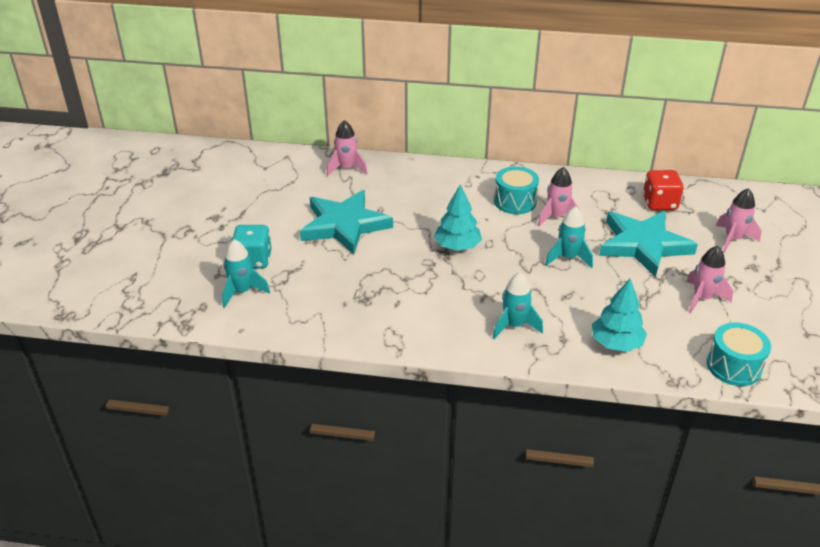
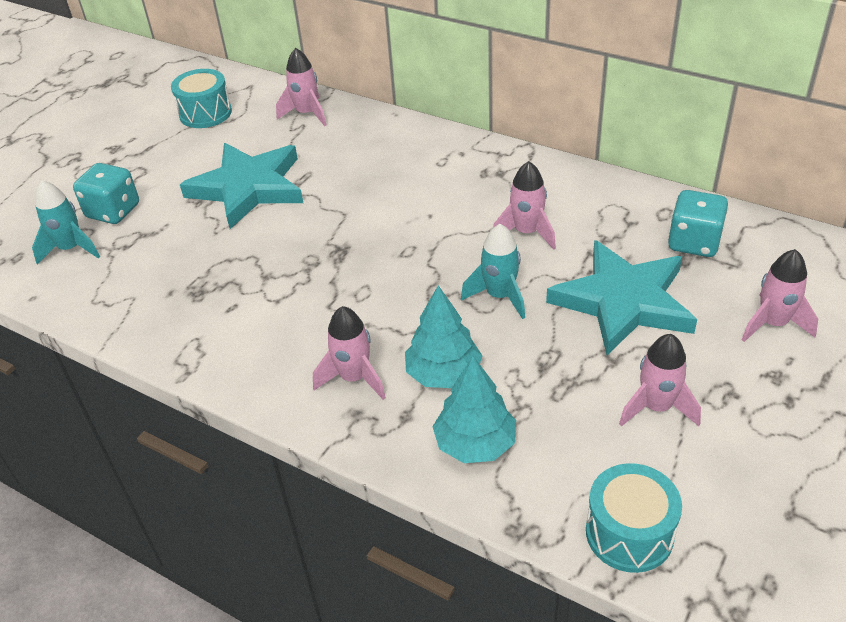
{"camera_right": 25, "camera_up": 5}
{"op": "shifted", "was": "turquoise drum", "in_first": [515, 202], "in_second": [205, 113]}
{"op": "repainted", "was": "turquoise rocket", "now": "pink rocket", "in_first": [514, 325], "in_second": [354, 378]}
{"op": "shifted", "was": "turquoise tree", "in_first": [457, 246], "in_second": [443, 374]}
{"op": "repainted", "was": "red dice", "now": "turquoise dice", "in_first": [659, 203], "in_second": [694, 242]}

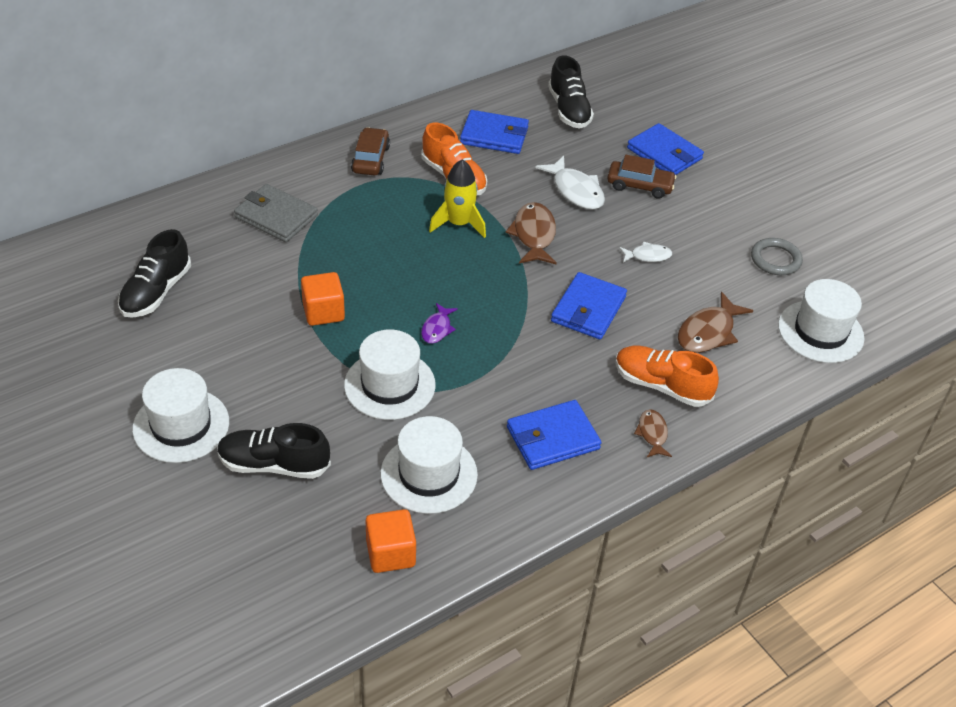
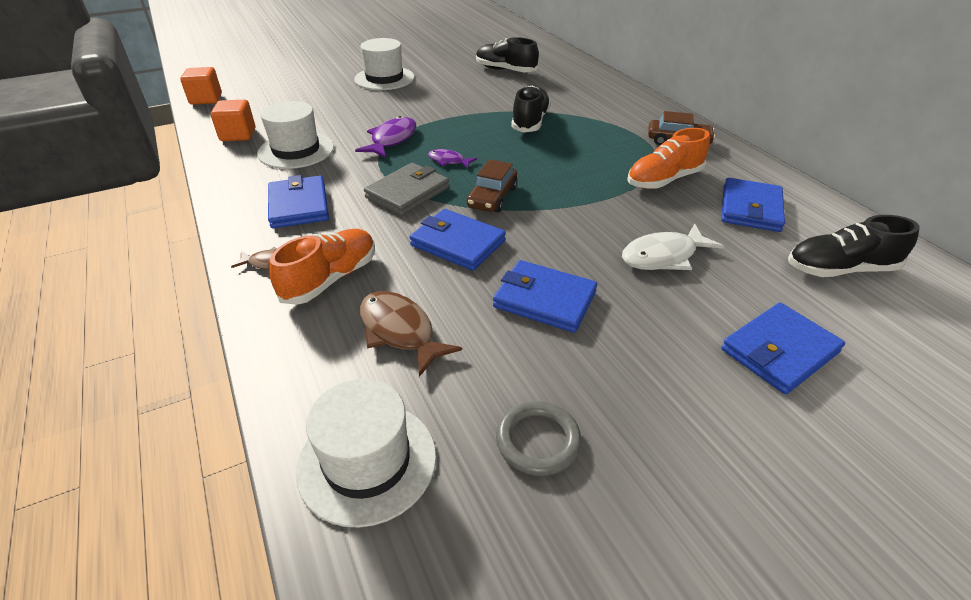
{"camera_right": 100, "camera_up": -5}
{"op": "shifted", "was": "orange cube", "in_first": [323, 312], "in_second": [206, 99]}
{"op": "swapped", "was": "white hat", "now": "purple fish", "in_first": [389, 385], "in_second": [392, 140]}
{"op": "shifted", "was": "grey wallet", "in_first": [276, 216], "in_second": [407, 192]}
{"op": "shifted", "was": "brown car", "in_first": [639, 185], "in_second": [492, 197]}
{"op": "swapped", "was": "white fish", "now": "blue wallet", "in_first": [648, 256], "in_second": [544, 299]}
{"op": "shifted", "was": "black shoe", "in_first": [274, 465], "in_second": [530, 122]}
{"op": "gone", "was": "yellow rocket", "in_first": [458, 224]}
{"op": "gone", "was": "brown fish", "in_first": [534, 235]}

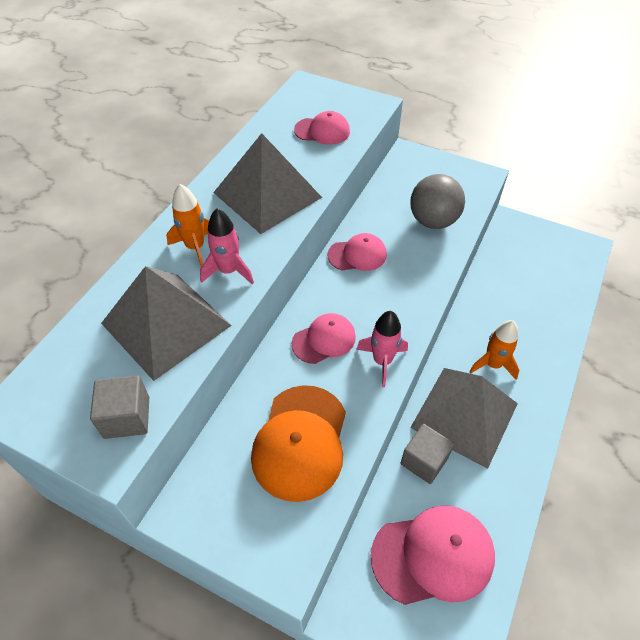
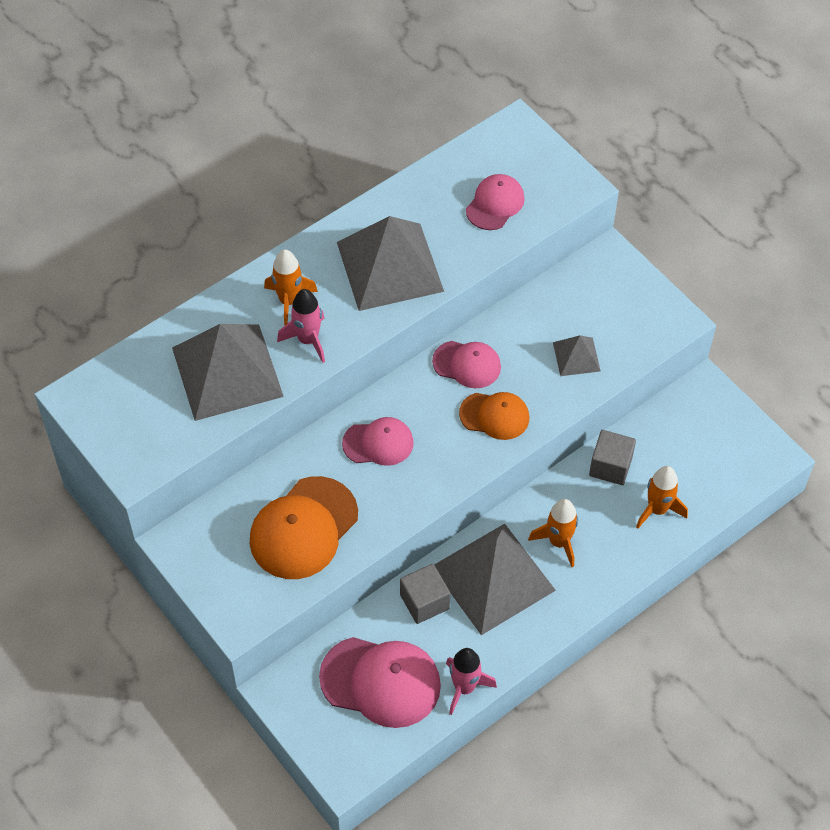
{"camera_right": 25, "camera_up": 5}
{"op": "shifted", "was": "pink rocket", "in_first": [382, 361], "in_second": [464, 687]}
{"op": "new", "now": "orange cap", "in_second": [494, 416]}
{"op": "rotated", "was": "pink cap", "in_first": [322, 131], "in_second": [495, 204], "clockwise": -90}
{"op": "swapped", "was": "grey ball", "now": "grey pyramid", "in_first": [433, 221], "in_second": [576, 356]}
{"op": "shifted", "was": "grey cube", "in_first": [127, 417], "in_second": [610, 466]}
{"op": "new", "now": "orange rocket", "in_second": [657, 509]}

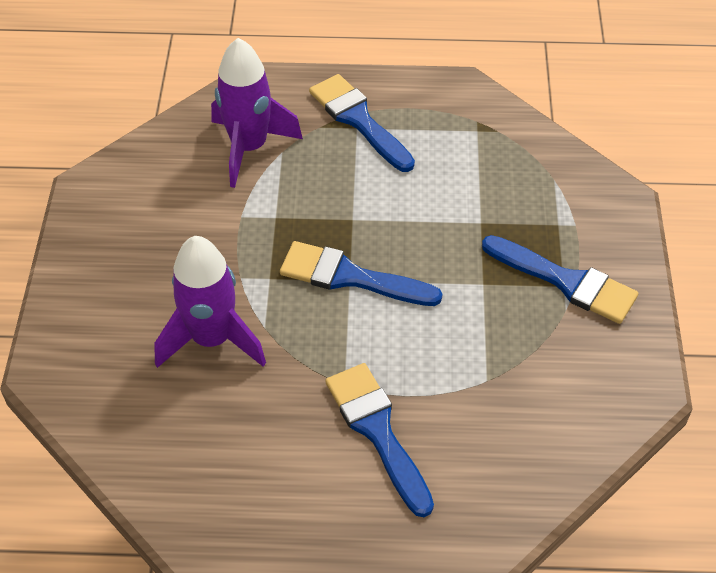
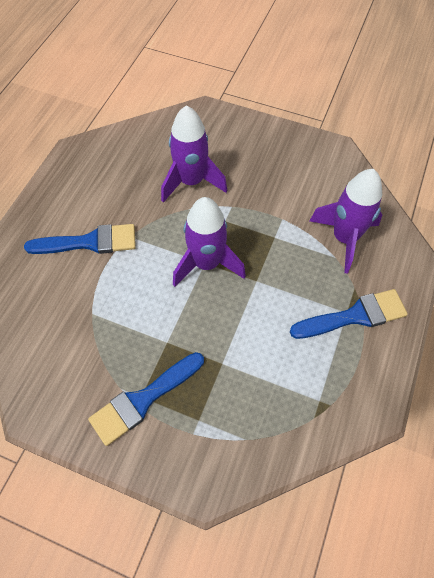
{"camera_right": 110, "camera_up": 10}
{"op": "swapped", "was": "blue brush", "now": "purple rocket", "in_first": [350, 277], "in_second": [207, 264]}

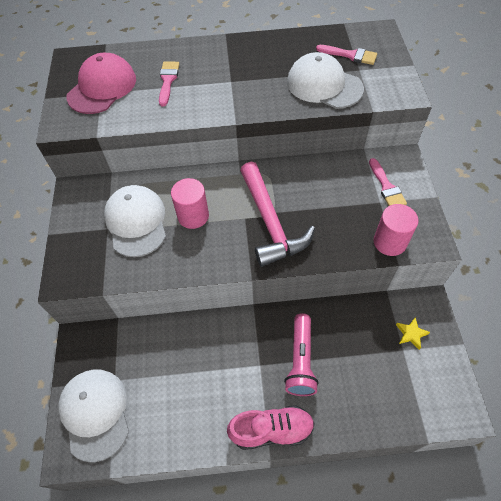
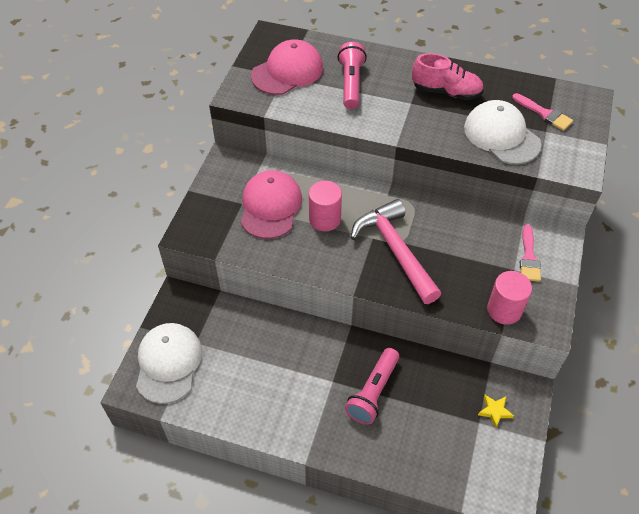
{"camera_right": 20, "camera_up": -5}
{"op": "repainted", "was": "white cap", "now": "pink cap", "in_first": [136, 222], "in_second": [270, 206]}
{"op": "swapped", "was": "pink brush", "now": "pink flashlight", "in_first": [168, 81], "in_second": [351, 84]}
{"op": "rotated", "was": "pink hammer", "in_first": [270, 222], "in_second": [395, 250], "clockwise": 150}
{"op": "shifted", "was": "pink shoe", "in_first": [272, 430], "in_second": [446, 92]}

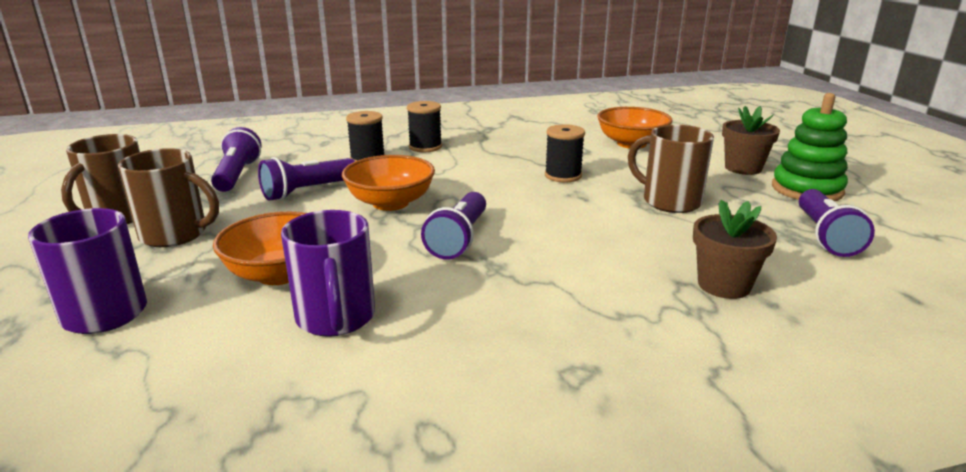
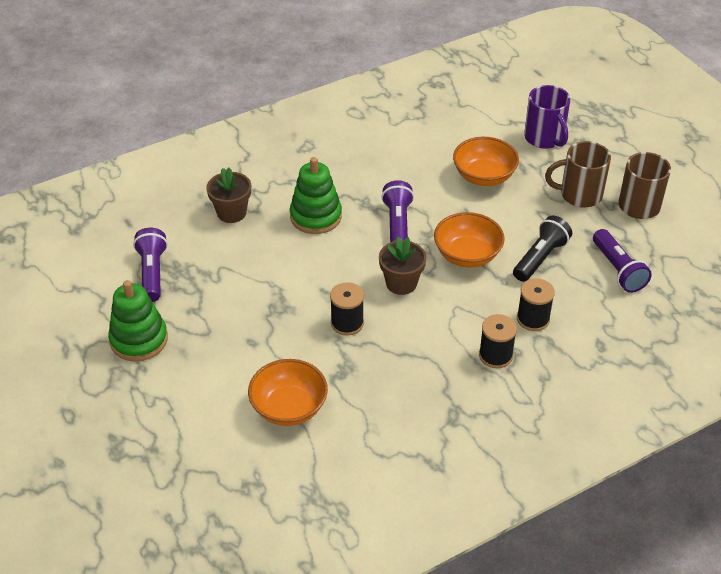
{"camera_right": 165, "camera_up": 20}
{"op": "new", "now": "green stacking toy", "in_second": [316, 216]}
{"op": "shifted", "was": "brown flower pot", "in_first": [743, 168], "in_second": [401, 283]}
{"op": "repainted", "was": "purple flashlight", "now": "black flashlight", "in_first": [308, 191], "in_second": [540, 258]}
{"op": "gone", "was": "purple mug", "in_first": [336, 318]}
{"op": "gone", "was": "brown mug", "in_first": [669, 201]}

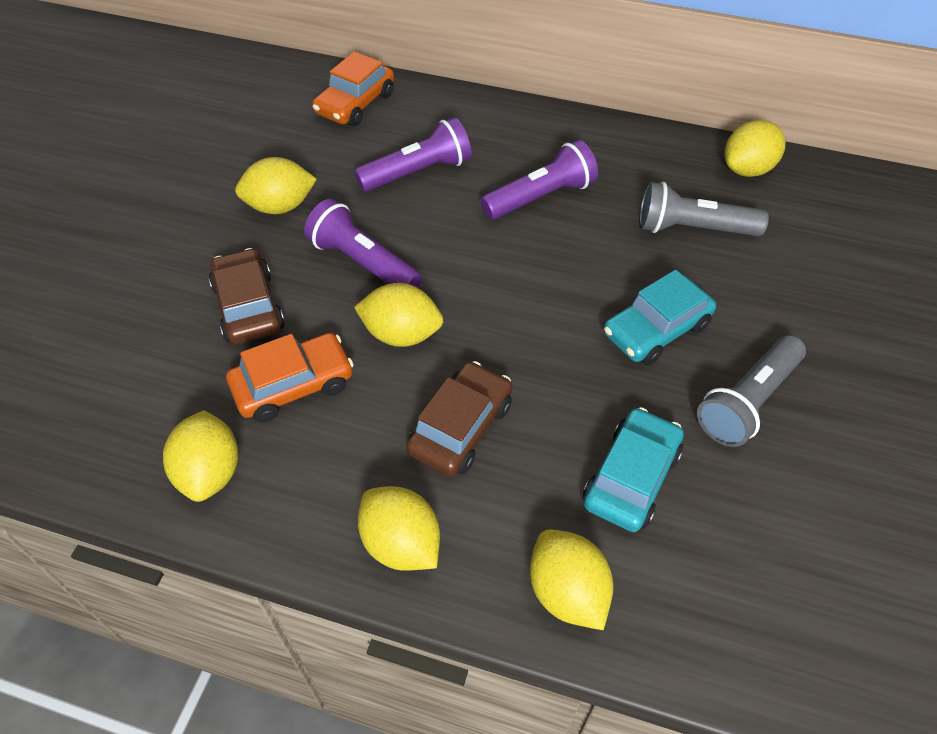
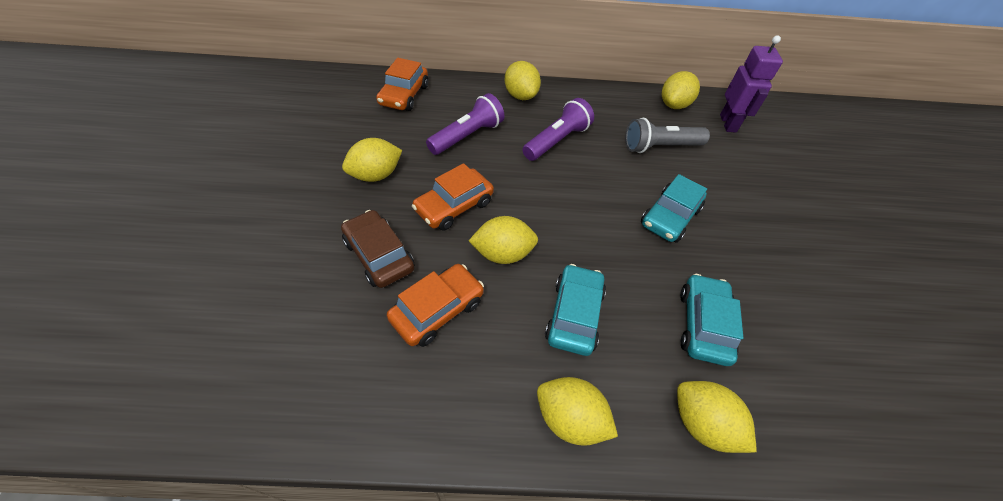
{"camera_right": -20, "camera_up": 0}
{"op": "swapped", "was": "purple flashlight", "now": "orange car", "in_first": [363, 263], "in_second": [454, 206]}
{"op": "shifted", "was": "yellow lemon", "in_first": [210, 472], "in_second": [520, 95]}
{"op": "repainted", "was": "brown car", "now": "turquoise car", "in_first": [461, 427], "in_second": [574, 315]}
{"op": "new", "now": "purple robot", "in_second": [728, 123]}
{"op": "gone", "was": "grey flashlight", "in_first": [747, 401]}

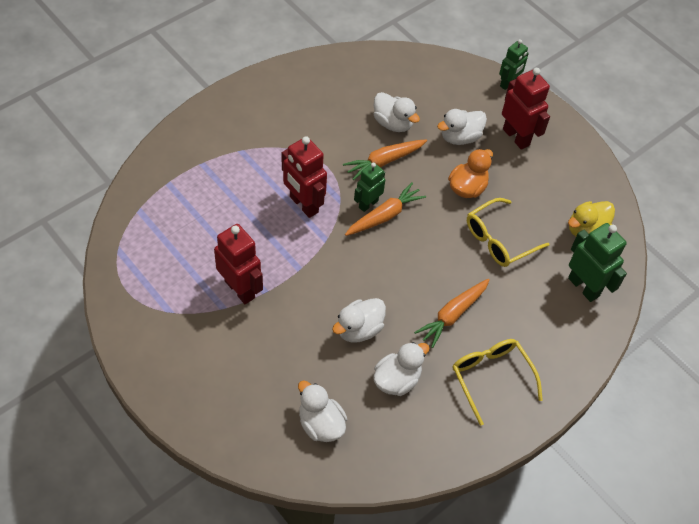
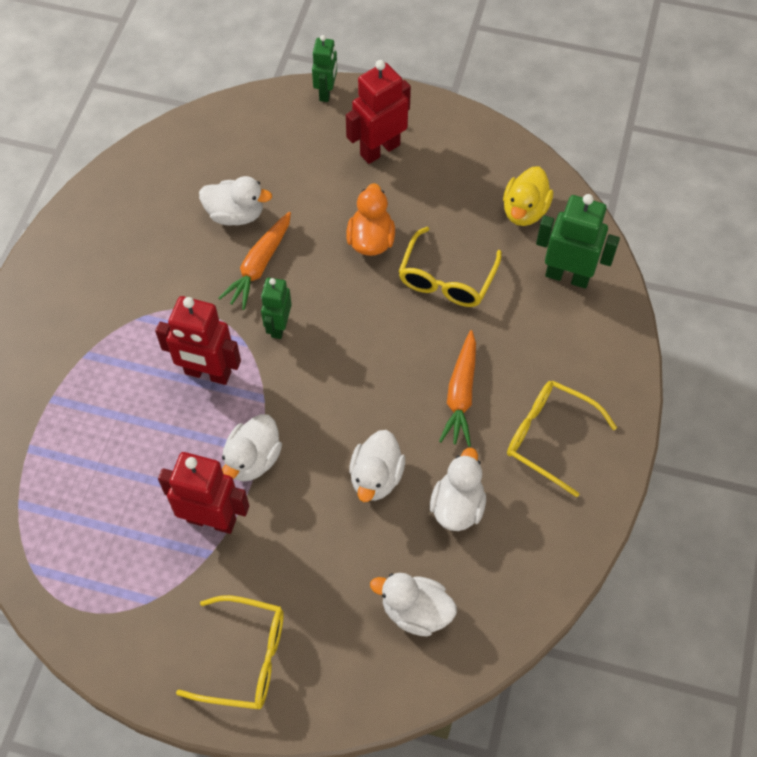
{"camera_right": -30, "camera_up": 5}
{"op": "new", "now": "yellow glasses", "in_second": [245, 658]}
{"op": "shifted", "was": "white duck", "in_first": [460, 137], "in_second": [253, 459]}
{"op": "rotated", "was": "red robot", "in_first": [516, 137], "in_second": [379, 149], "clockwise": -60}
{"op": "gone", "was": "orange carrot", "in_first": [384, 216]}

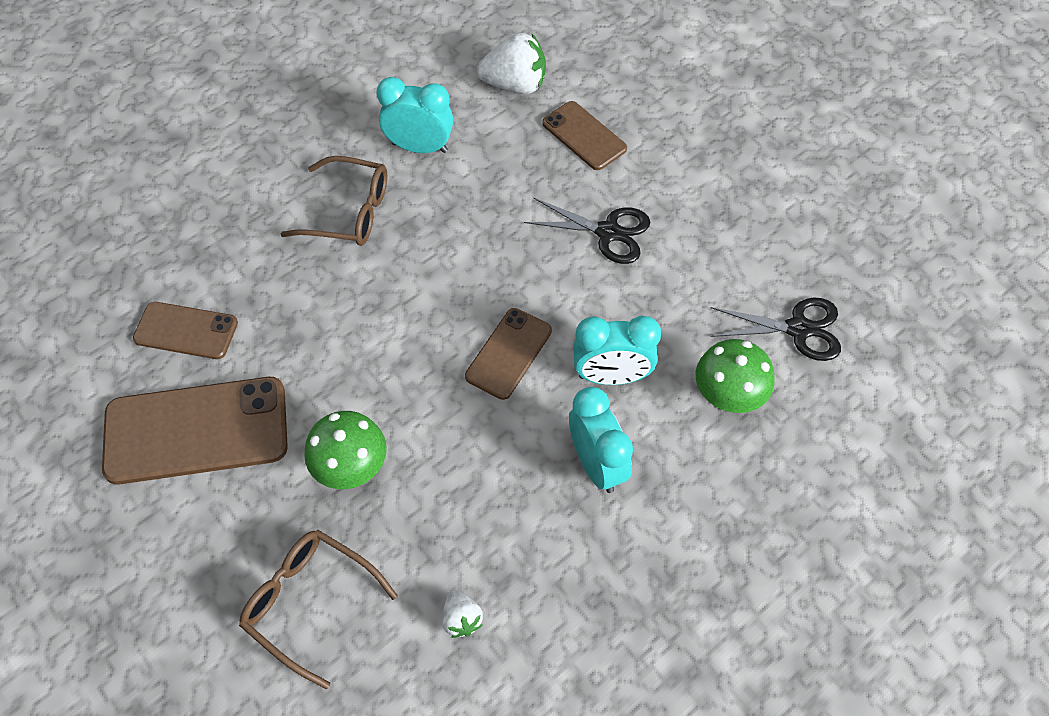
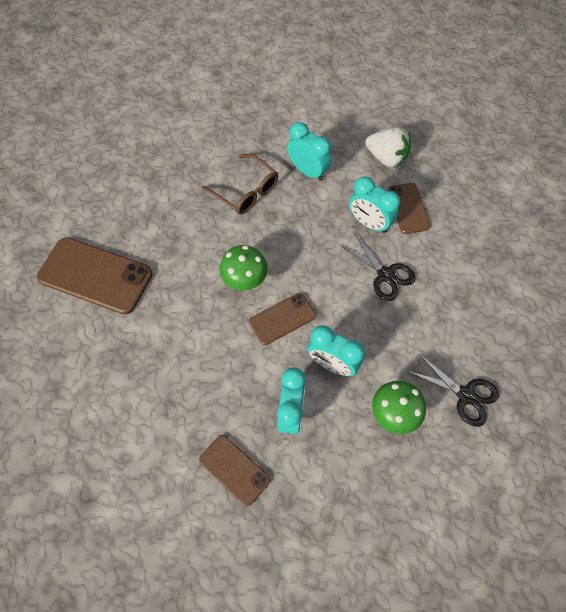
{"camera_right": 30, "camera_up": 5}
{"op": "shifted", "was": "brown phone", "in_first": [186, 331], "in_second": [234, 470]}
{"op": "shifted", "was": "green mushroom", "in_first": [352, 469], "in_second": [245, 281]}
{"op": "new", "now": "turquoise clock", "in_second": [369, 223]}
{"op": "gone", "was": "brown glasses", "in_first": [309, 602]}
{"op": "gone", "was": "white strawberry", "in_first": [461, 619]}

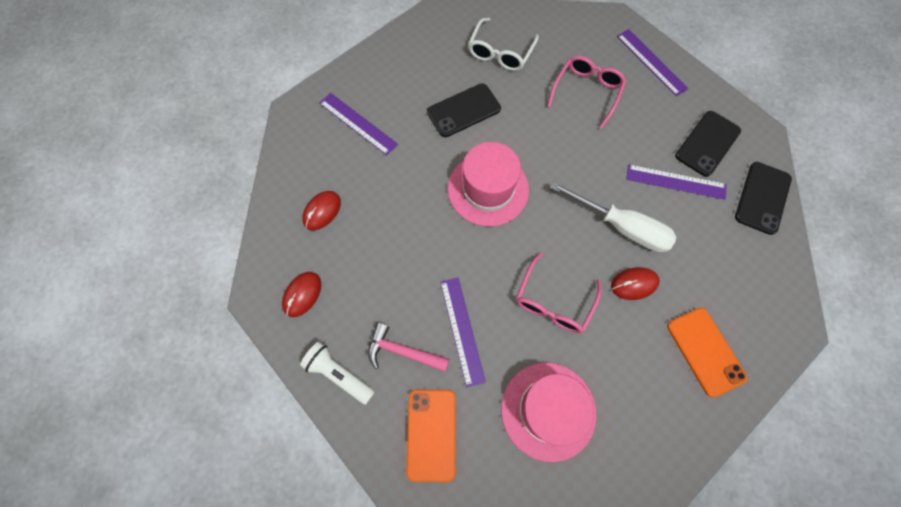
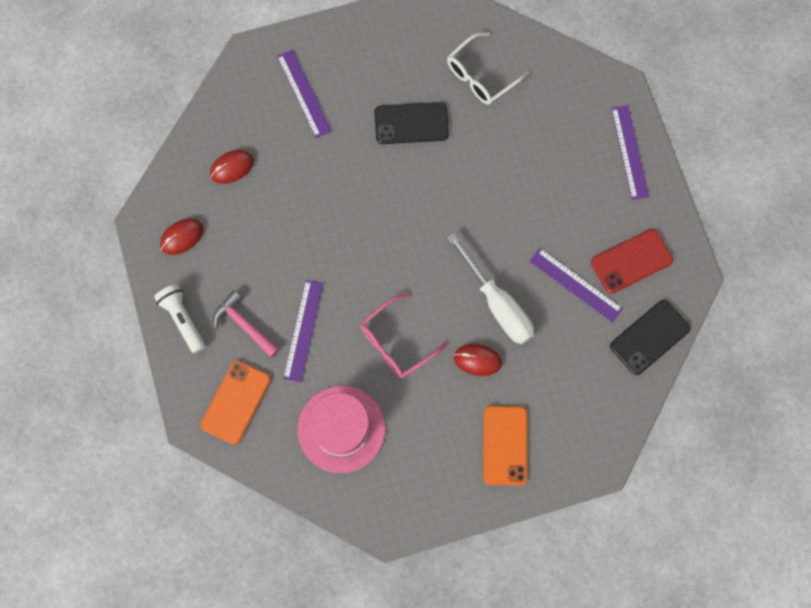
{"camera_right": 25, "camera_up": 5}
{"op": "repainted", "was": "black phone", "now": "red phone", "in_first": [707, 143], "in_second": [631, 261]}
{"op": "gone", "was": "pink hat", "in_first": [488, 189]}
{"op": "gone", "was": "pink glasses", "in_first": [587, 92]}

